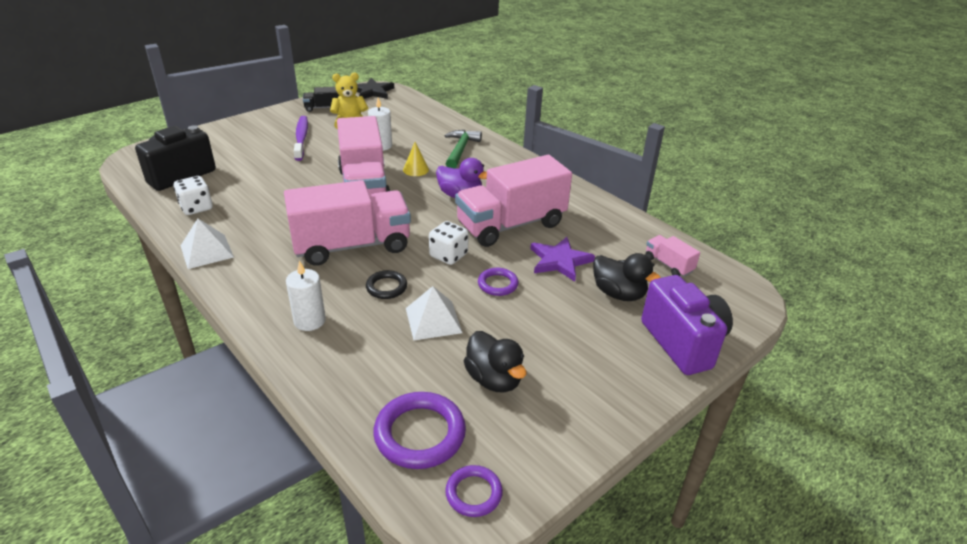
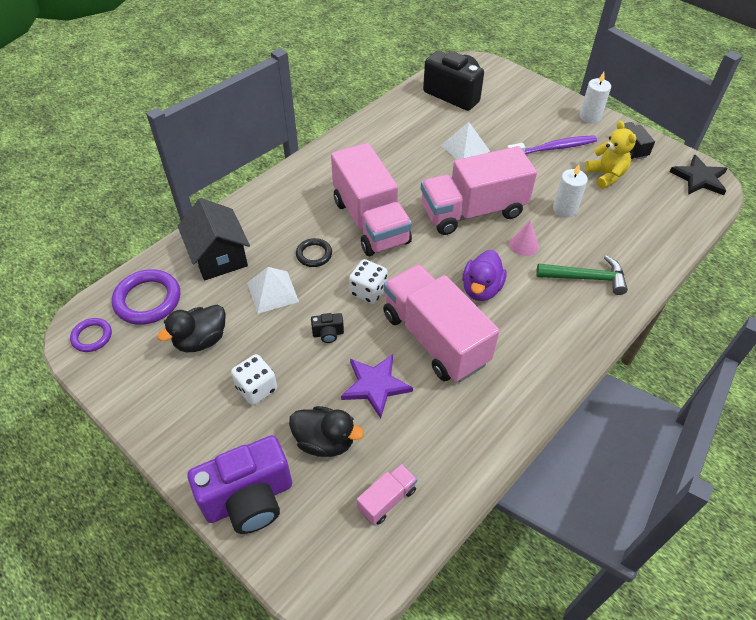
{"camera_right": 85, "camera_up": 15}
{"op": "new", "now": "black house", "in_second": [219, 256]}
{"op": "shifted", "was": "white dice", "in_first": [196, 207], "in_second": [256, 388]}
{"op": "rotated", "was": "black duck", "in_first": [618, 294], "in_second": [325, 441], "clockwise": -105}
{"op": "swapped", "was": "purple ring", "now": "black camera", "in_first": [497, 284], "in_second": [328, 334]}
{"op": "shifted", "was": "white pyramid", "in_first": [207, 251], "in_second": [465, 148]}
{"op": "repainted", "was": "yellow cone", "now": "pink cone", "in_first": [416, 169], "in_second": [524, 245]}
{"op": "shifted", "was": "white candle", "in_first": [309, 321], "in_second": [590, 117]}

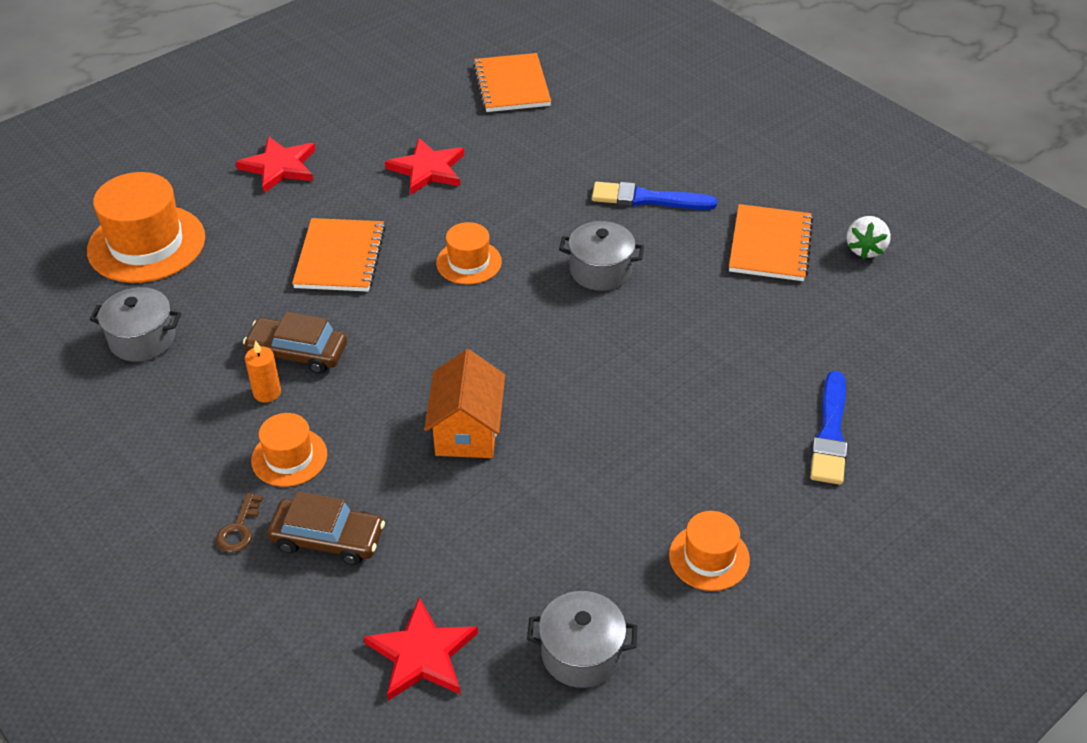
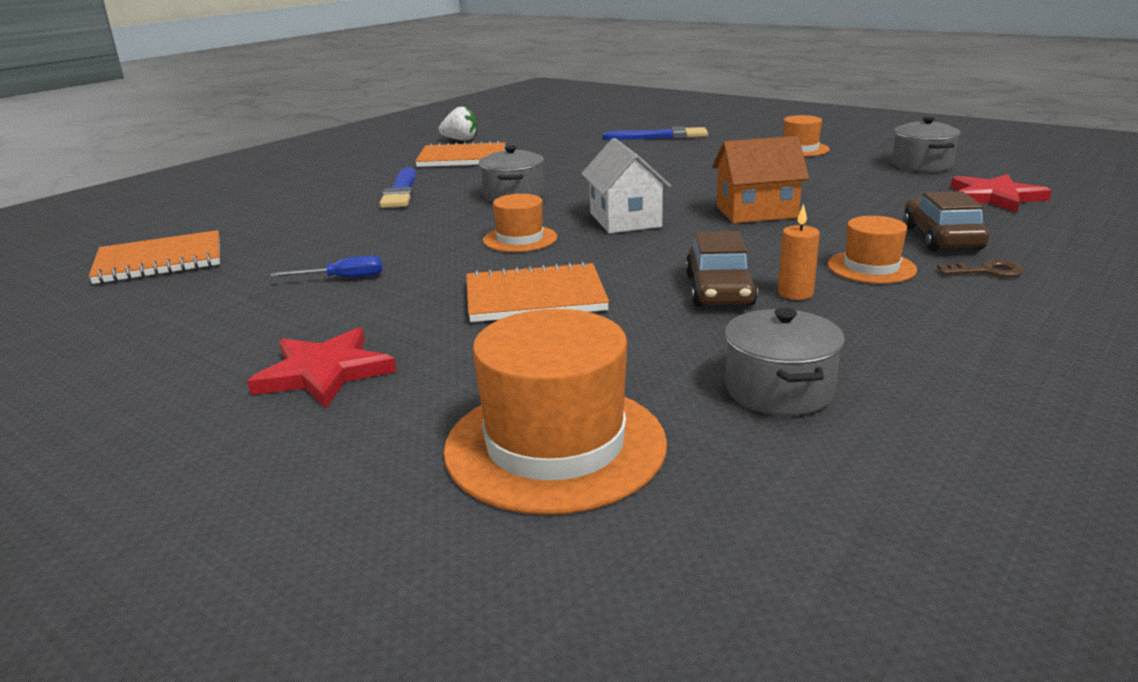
{"camera_right": -100, "camera_up": -20}
{"op": "swapped", "was": "red star", "now": "blue screwdriver", "in_first": [427, 169], "in_second": [342, 278]}
{"op": "new", "now": "white house", "in_second": [625, 220]}

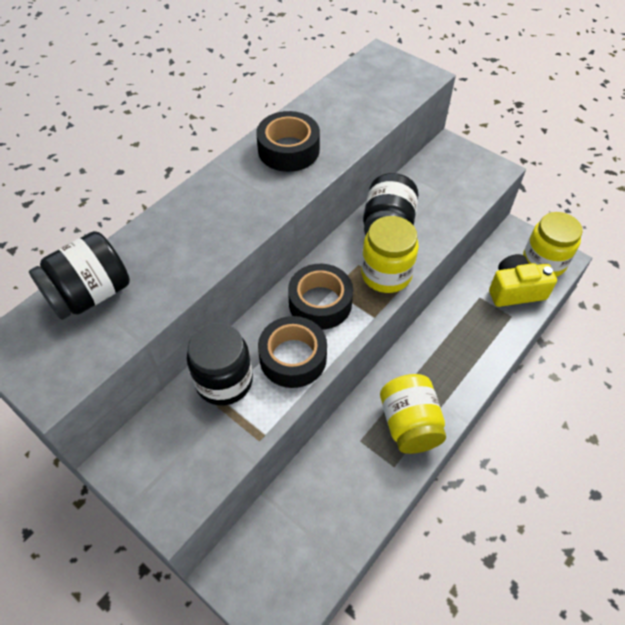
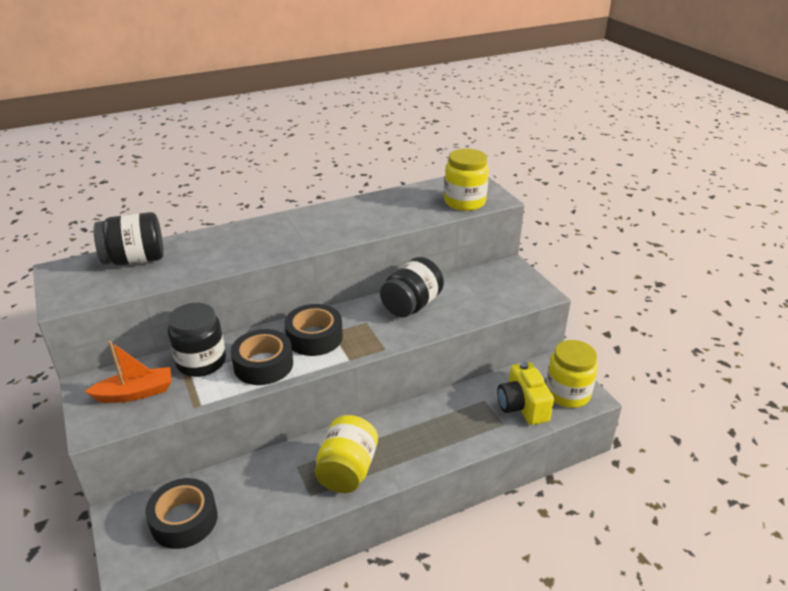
{"camera_right": 25, "camera_up": -20}
{"op": "new", "now": "orange boat", "in_second": [135, 393]}
{"op": "shifted", "was": "black tape", "in_first": [288, 150], "in_second": [184, 520]}
{"op": "shifted", "was": "yellow jar", "in_first": [386, 274], "in_second": [464, 202]}
{"op": "rotated", "was": "yellow camera", "in_first": [515, 290], "in_second": [522, 406], "clockwise": -120}

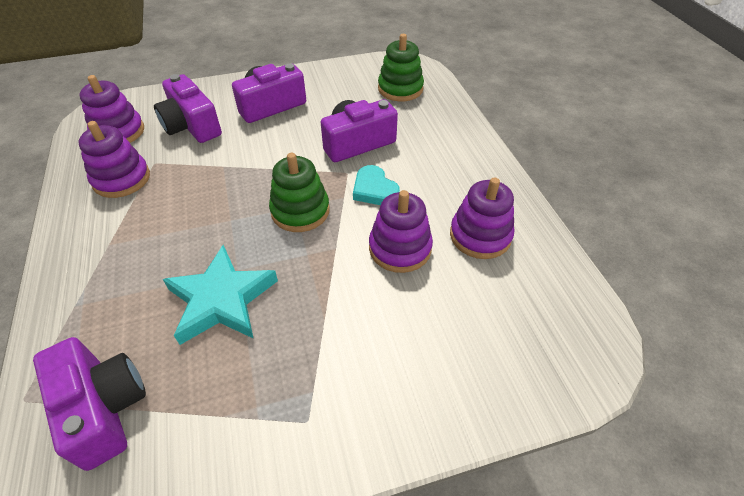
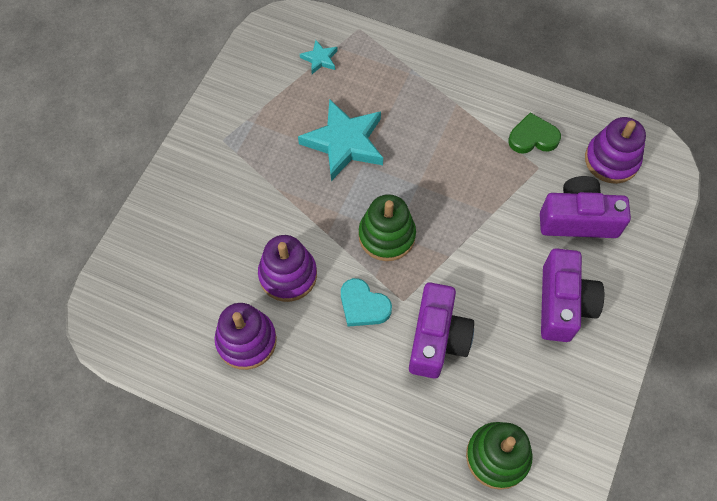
{"camera_right": 130, "camera_up": 15}
{"op": "swapped", "was": "purple camera", "now": "turquoise star", "in_first": [104, 408], "in_second": [320, 59]}
{"op": "rotated", "was": "turquoise heart", "in_first": [374, 189], "in_second": [363, 305], "clockwise": -150}
{"op": "swapped", "was": "purple stacking toy", "now": "green heart", "in_first": [121, 179], "in_second": [533, 137]}

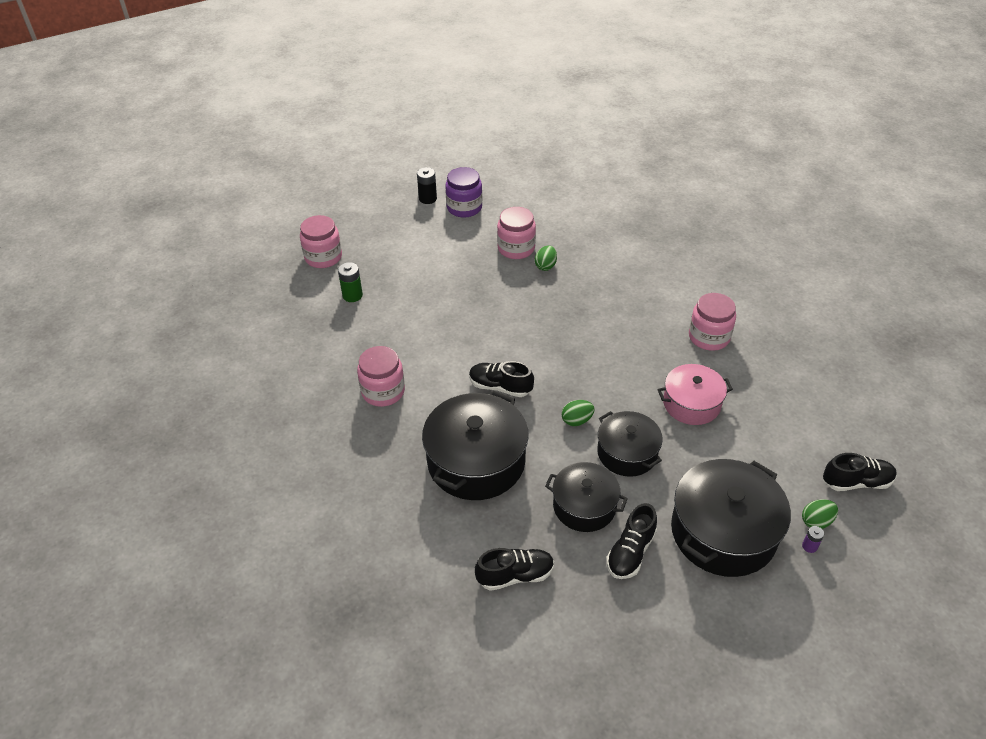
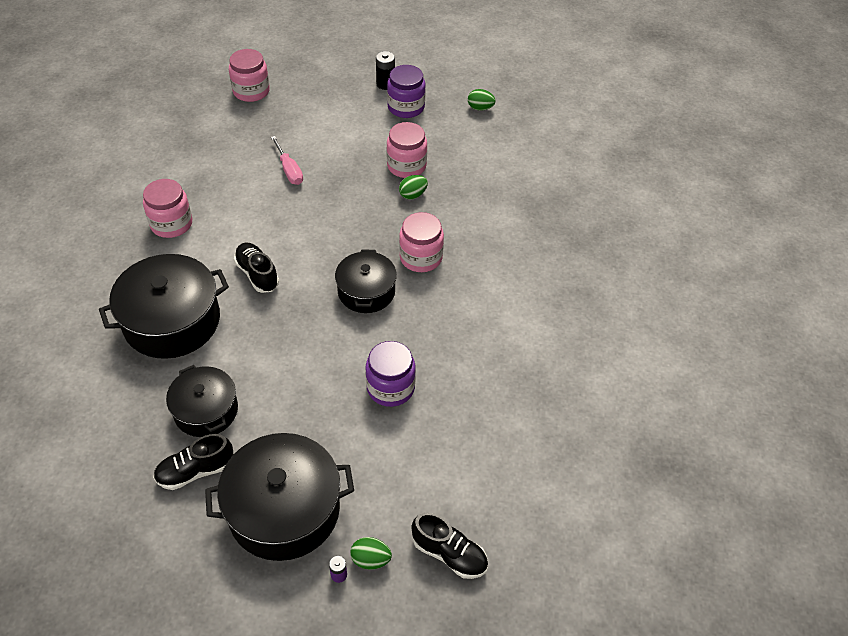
{"camera_right": 35, "camera_up": 5}
{"op": "new", "now": "pink screwdriver", "in_second": [289, 170]}
{"op": "shifted", "was": "black pot", "in_first": [627, 453], "in_second": [366, 291]}
{"op": "swapped", "was": "pink pot", "now": "purple jar", "in_first": [691, 404], "in_second": [390, 387]}
{"op": "shifted", "was": "pink jar", "in_first": [709, 337], "in_second": [421, 257]}
{"op": "shifted", "was": "green egg", "in_first": [577, 420], "in_second": [480, 108]}
{"op": "gone", "was": "green battery", "in_first": [352, 295]}
{"op": "gone", "was": "black shoe", "in_first": [515, 575]}

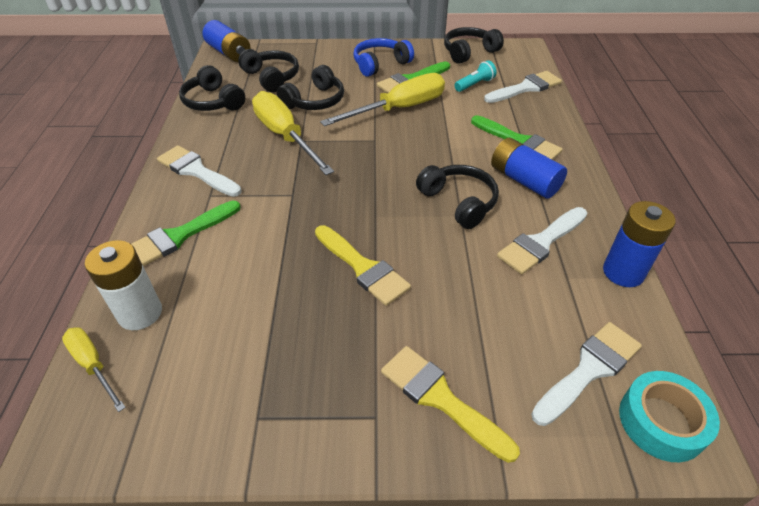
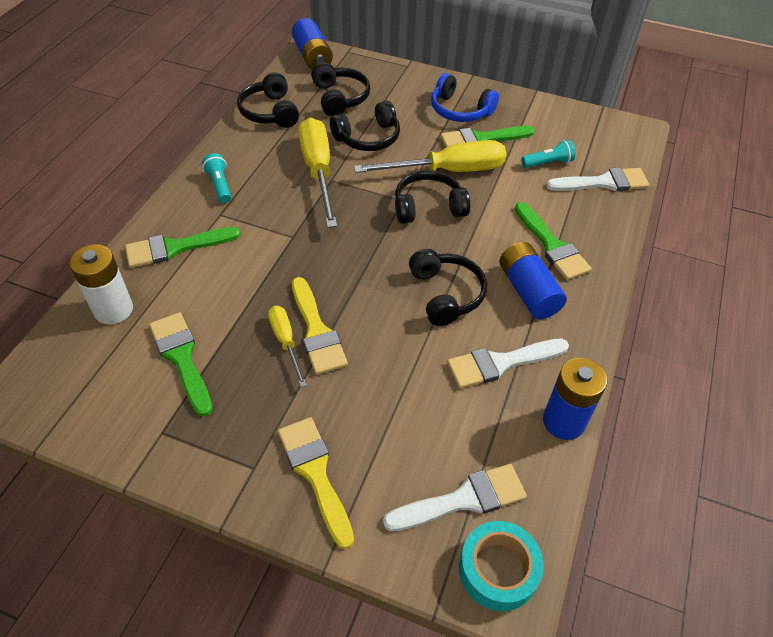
{"camera_right": 20, "camera_up": 5}
{"op": "new", "now": "green brush", "in_second": [181, 358]}
{"op": "swapped", "was": "white brush", "now": "turquoise flashlight", "in_first": [196, 171], "in_second": [219, 185]}
{"op": "shifted", "was": "yellow screwdriver", "in_first": [93, 365], "in_second": [286, 342]}
{"op": "shifted", "was": "black headphones", "in_first": [469, 52], "in_second": [428, 207]}
{"op": "rotated", "was": "blue headphones", "in_first": [380, 64], "in_second": [460, 110], "clockwise": -135}

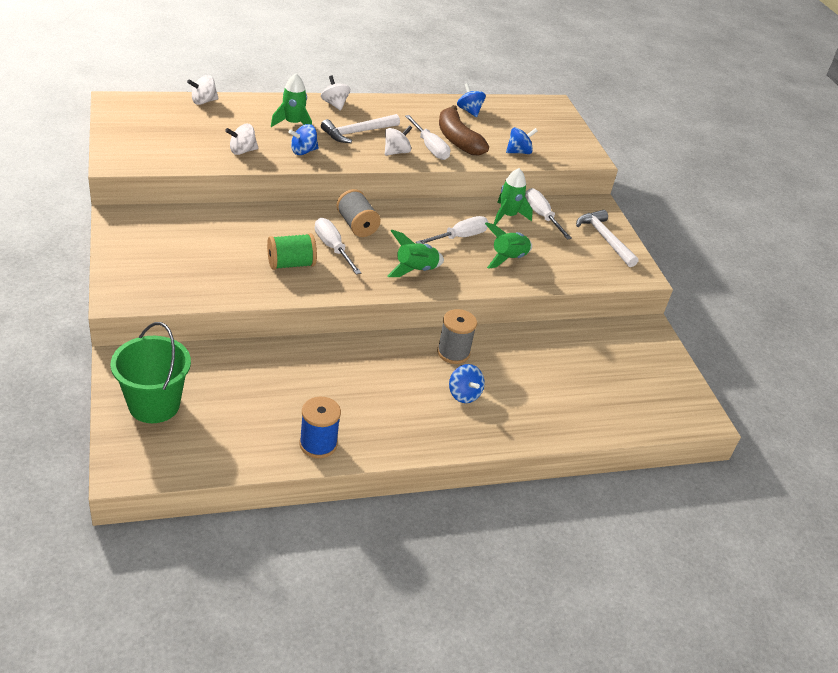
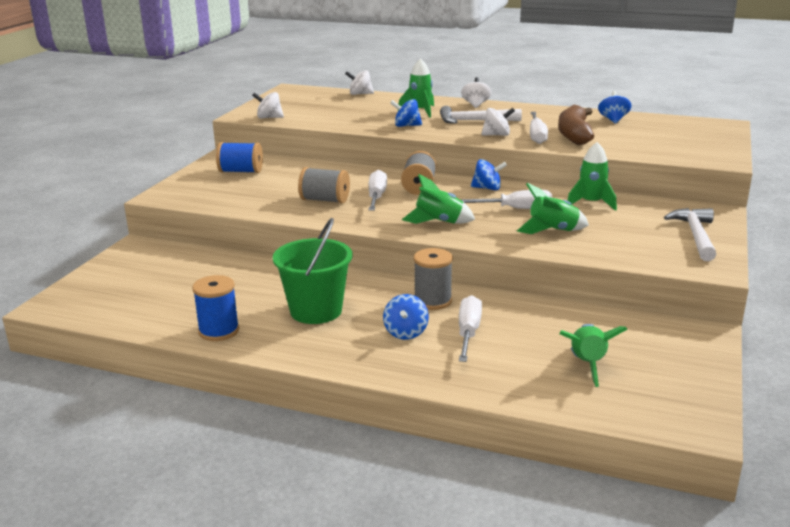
{"camera_right": 40, "camera_up": -15}
{"op": "new", "now": "blue spool", "in_second": [241, 171]}
{"op": "shifted", "was": "white spinning top", "in_first": [242, 151], "in_second": [269, 118]}
{"op": "shifted", "was": "green bucket", "in_first": [154, 405], "in_second": [316, 311]}
{"op": "repainted", "was": "green spool", "now": "grey spool", "in_first": [291, 264], "in_second": [325, 200]}
{"op": "shifted", "was": "white screwdriver", "in_first": [541, 216], "in_second": [468, 332]}
{"op": "shifted", "was": "blue spinning top", "in_first": [518, 152], "in_second": [487, 188]}
{"op": "new", "now": "green rocket", "in_second": [587, 364]}

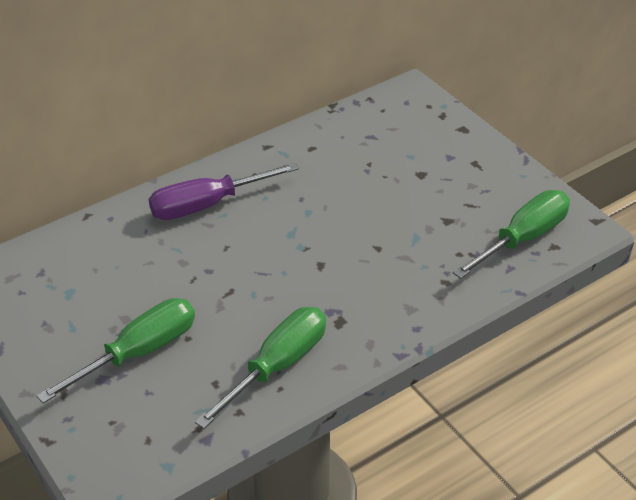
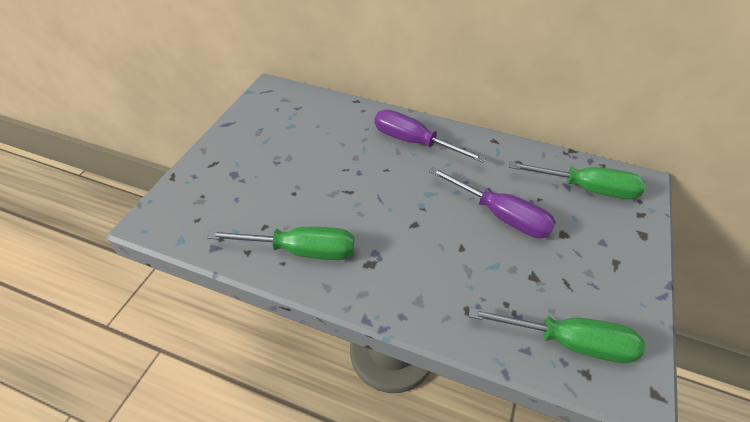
{"camera_right": 55, "camera_up": 5}
{"op": "new", "now": "purple screwdriver", "in_second": [502, 216]}
{"op": "shifted", "was": "green screwdriver", "in_first": [139, 352], "in_second": [587, 189]}

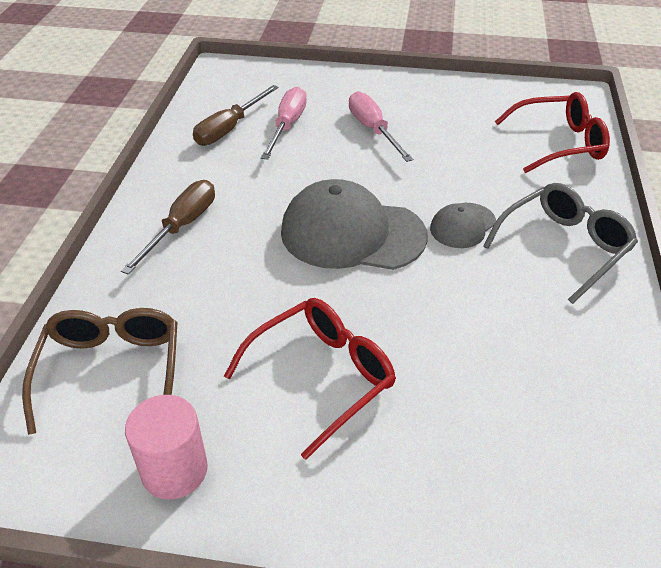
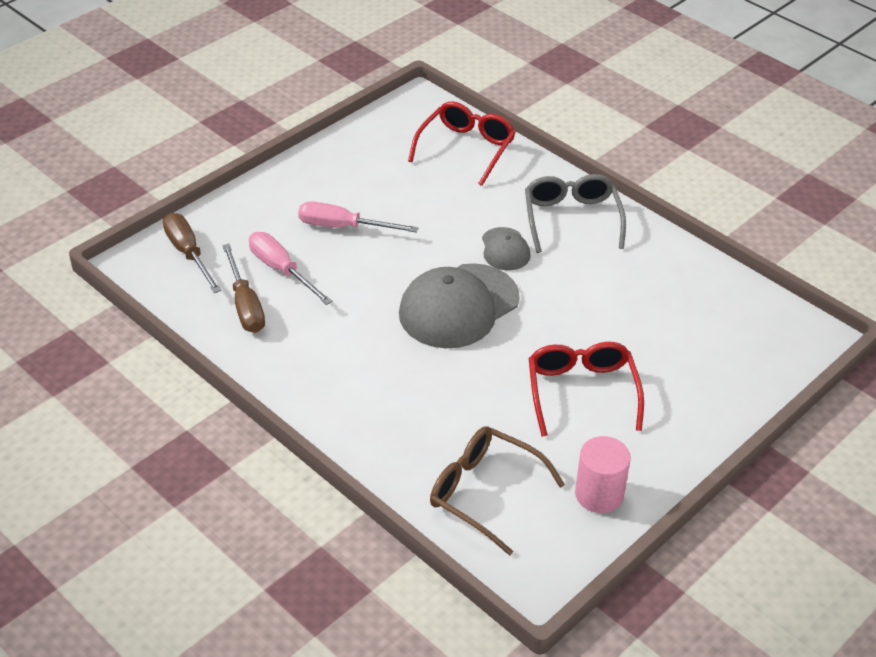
{"camera_right": -55, "camera_up": 0}
{"op": "shifted", "was": "brown screwdriver", "in_first": [182, 227], "in_second": [188, 254]}

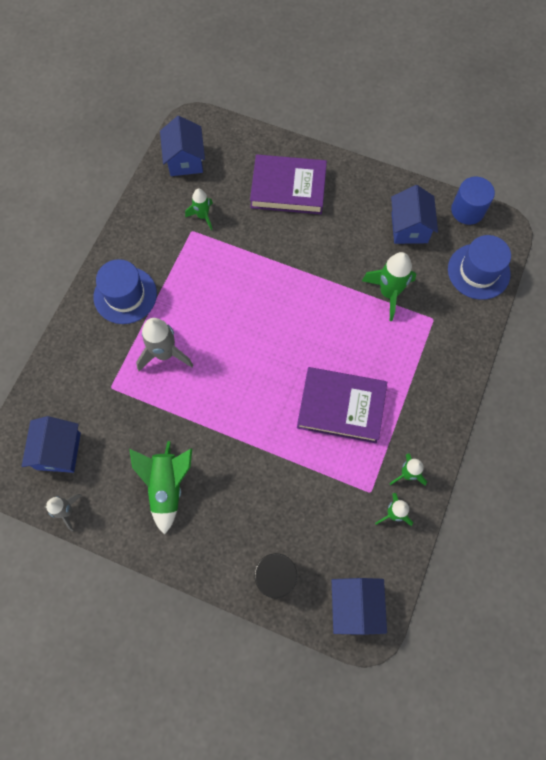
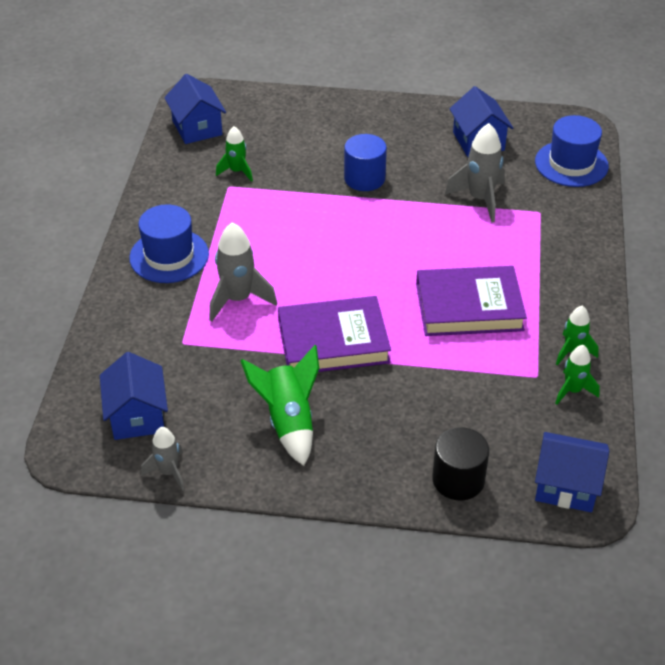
{"camera_right": -15, "camera_up": -25}
{"op": "shifted", "was": "purple book", "in_first": [288, 188], "in_second": [333, 341]}
{"op": "shifted", "was": "blue cylinder", "in_first": [467, 210], "in_second": [364, 178]}
{"op": "repainted", "was": "green rocket", "now": "grey rocket", "in_first": [389, 293], "in_second": [480, 199]}
{"op": "rotated", "was": "blue house", "in_first": [355, 606], "in_second": [566, 486], "clockwise": -60}

